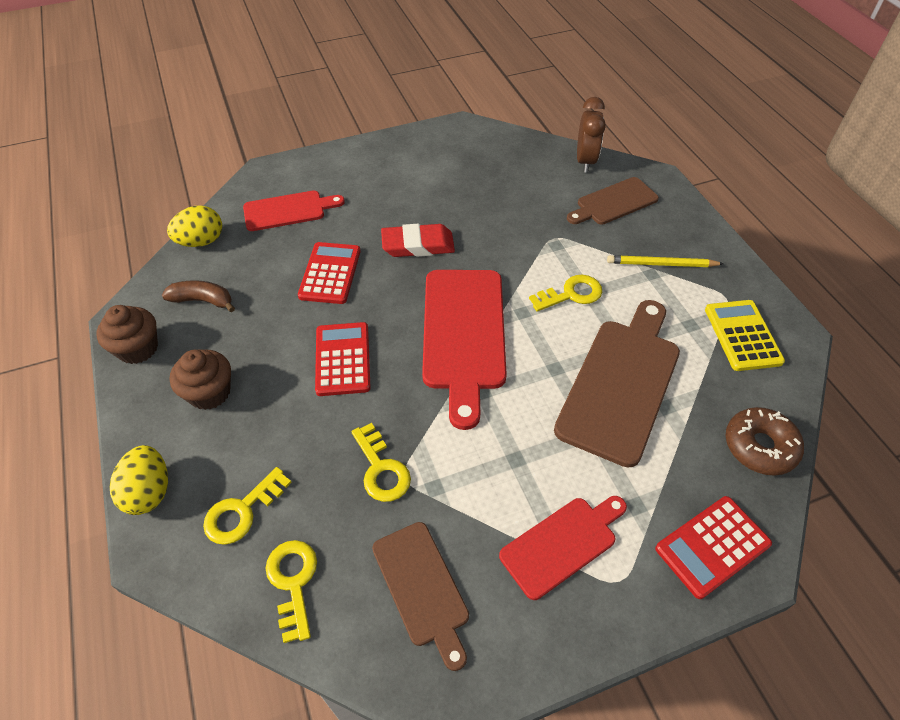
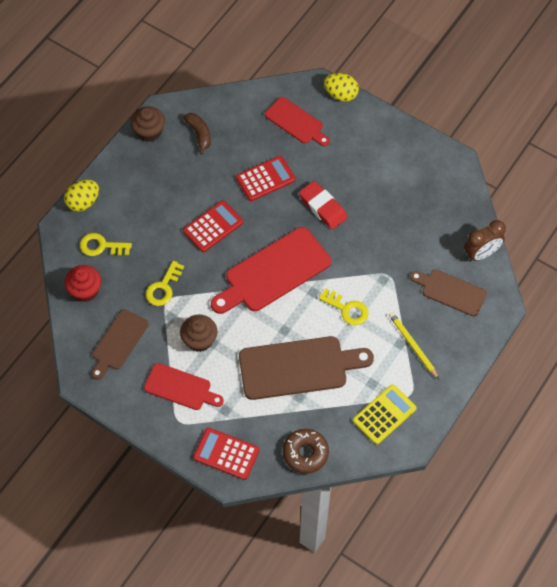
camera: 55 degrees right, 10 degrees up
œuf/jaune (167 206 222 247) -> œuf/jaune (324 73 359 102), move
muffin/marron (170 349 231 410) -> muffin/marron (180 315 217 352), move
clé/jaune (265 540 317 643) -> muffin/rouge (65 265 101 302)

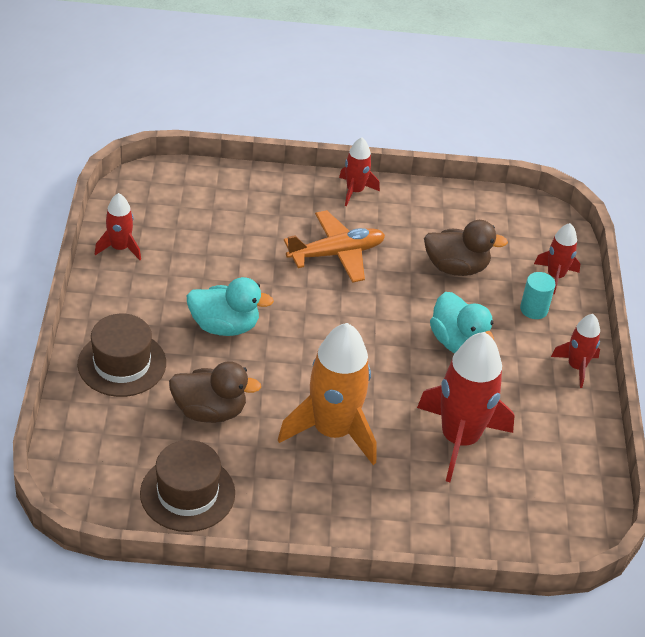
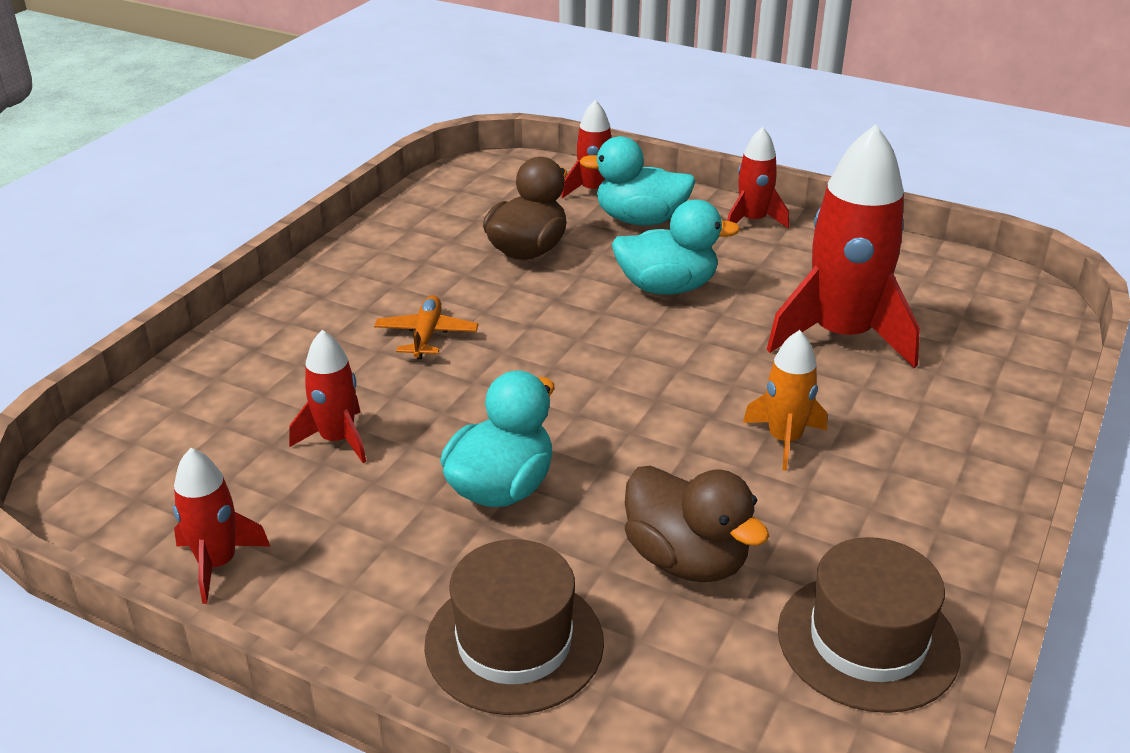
camera: 60 degrees left, 10 degrees down
fusée/rouge (339 137 380 206) -> fusée/rouge (289 330 366 463), move
cylindre/turquoise (520 272 555 319) -> canard/turquoise (580 136 696 226)
canard/marron (169 361 261 423) -> canard/marron (625 466 769 582), 105 degrees clockwise
fusée/orange (278 323 377 465) -> fusée/orange (743 330 827 471), x0.52
avion/orange (284 210 385 283) -> avion/orange (374 295 478 359), x0.61

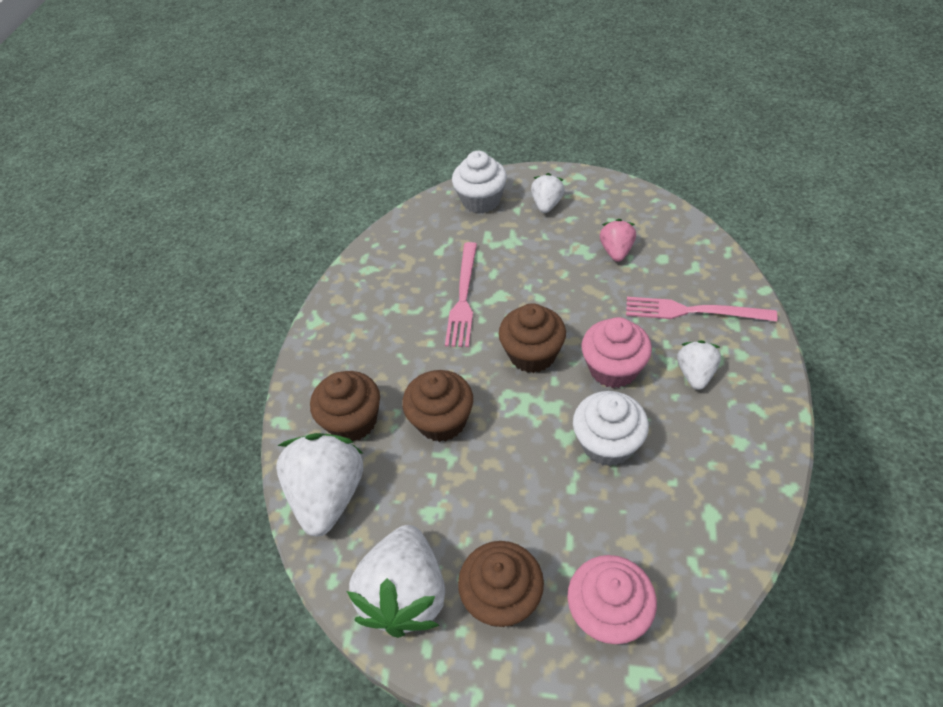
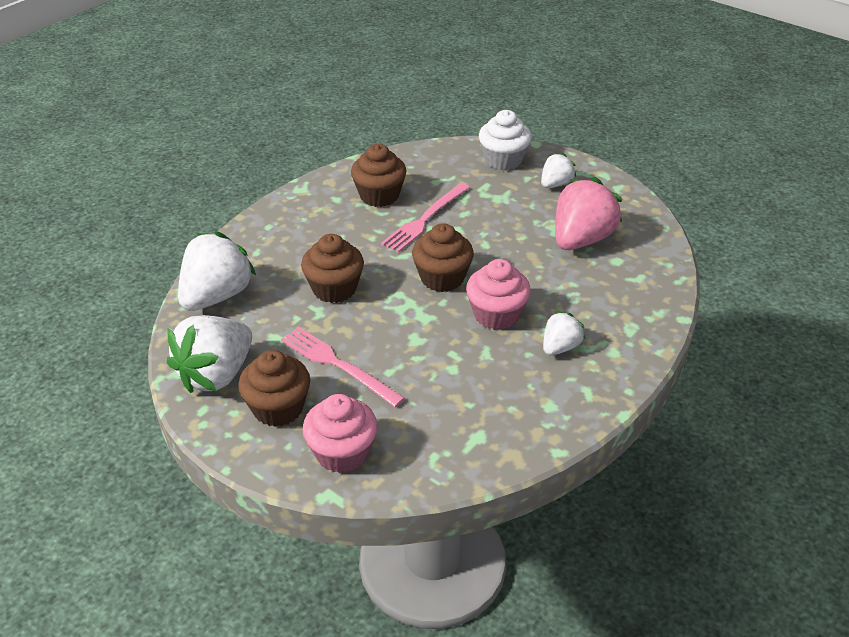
camera: 25 degrees right, 10 degrees down
muffin/blanc (573 391 649 466) -> none
muffin/marron (310 371 380 442) -> muffin/marron (351 144 407 207), move
fourchette/rose (626 297 777 322) -> fourchette/rose (281 327 405 407), move
fraise/rose (600 219 636 262) -> fraise/rose (555 177 622 250), x1.86

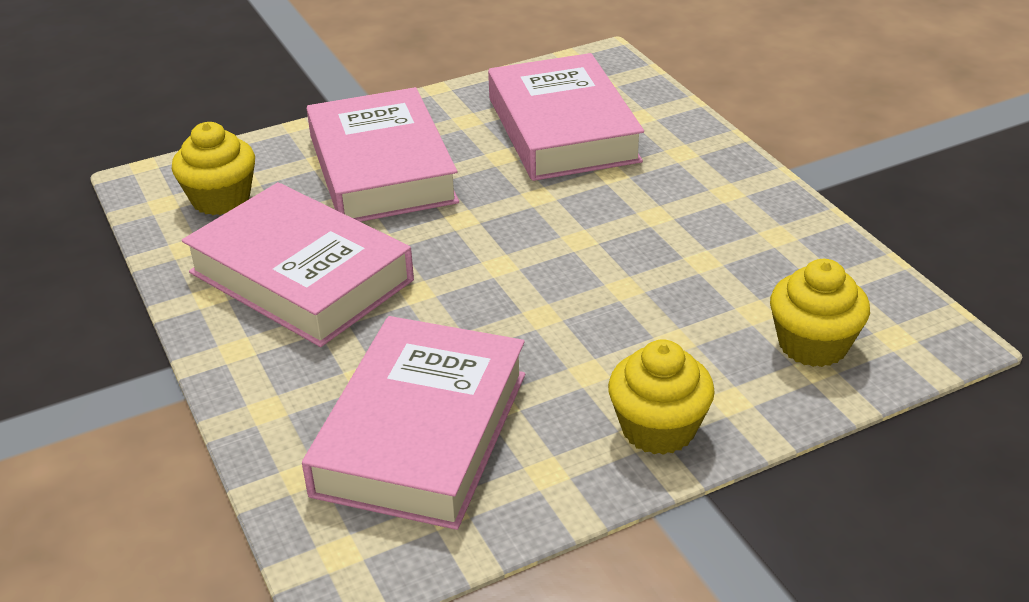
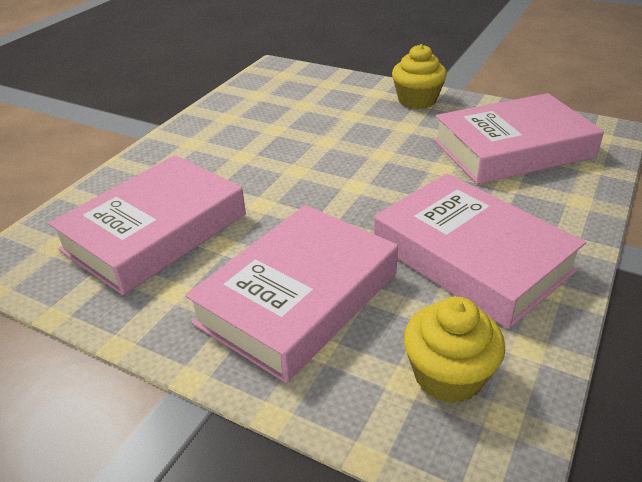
camera: 125 degrees left, 0 degrees up
muffin/jaune (770 259 870 367) -> none
livre/rose (182 182 414 347) -> livre/rose (374 173 586 329), 45 degrees counterclockwise

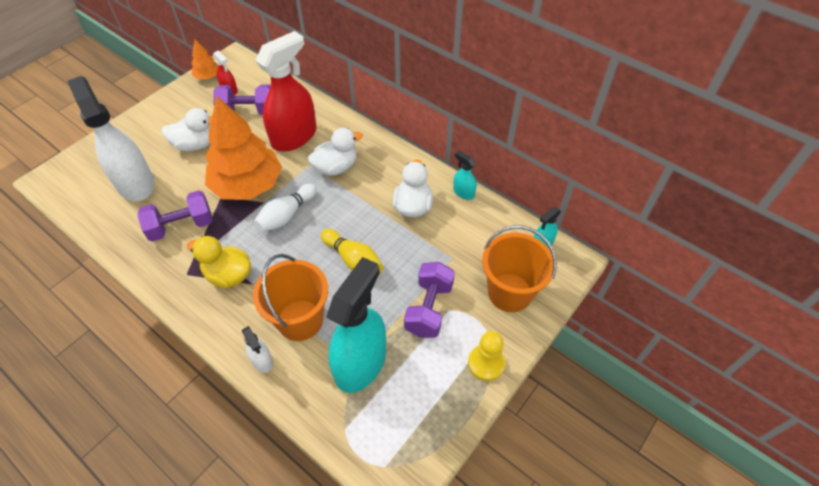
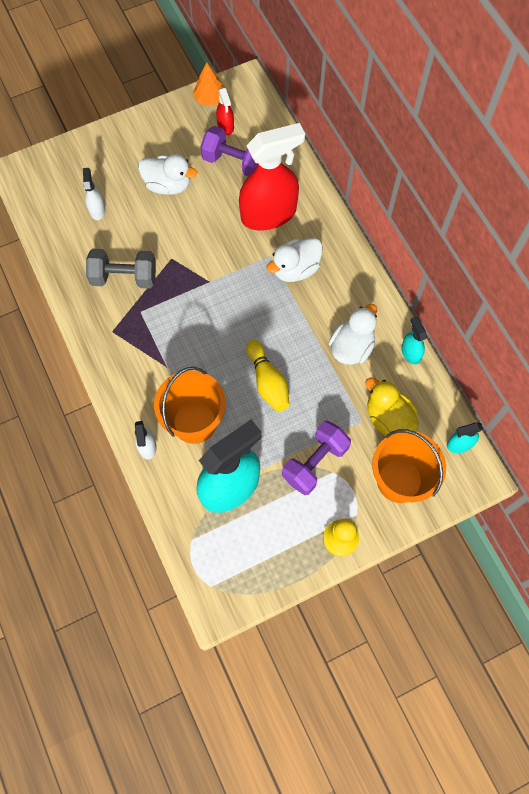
camera: 25 degrees right, 15 degrees up
arbre/orange (205 96 282 200) -> none
quille/blanc (254 184 317 232) -> none
canard/jaune (187 236 251 289) -> canard/jaune (366 377 419 436), move
haltère/violet (137 190 212 242) -> haltère/gris (86 249 156 289)
canard/blanc (308 128 363 176) -> canard/blanc (266 238 323 282), 150 degrees clockwise
vaporisateur/blanc (67 76 154 202) -> vaporisateur/blanc (83 168 106 220), x0.44

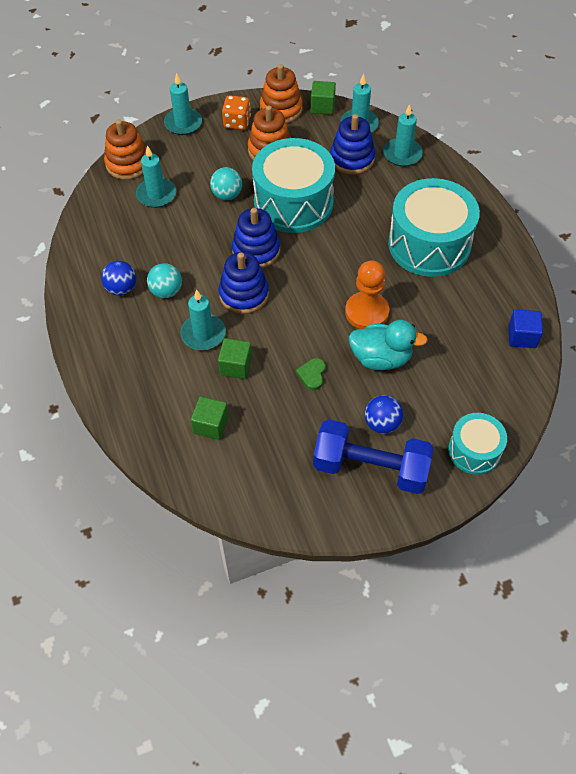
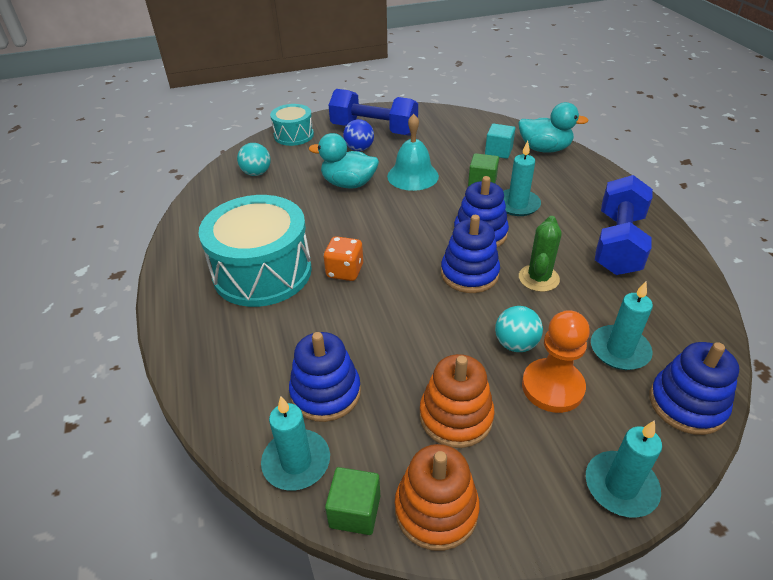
camera: 175 degrees left, 15 degrees down
tambour/turquoise (252 138 335 233) -> none
bougie/turquoise (383 104 423 167) -> none
cube/bleu (508 309 543 348) -> none
none -> canard/turquoise (518 102 589 153)
none -> cactus/vert (519 216 562 292)
balle/turquoise (147 263 182 298) -> balle/turquoise (237 143 271 176), move
dé/orange (222 95 251 130) -> dé/orange (323 236 363 281), move
pion/orange (345 261 389 329) -> pion/orange (522 310 590 413), move
balle/bleu (101 261 136 295) -> haltère/bleu (595 175 653 275)
cœur/vert (296 358 326 390) -> cloche/turquoise (387 114 439 191)
jouet à empiler/orange (104 119 146 180) -> jouet à empiler/bleu (650 342 739 435)
cube/vert (191 396 229 440) -> cube/turquoise (485 124 515 159)

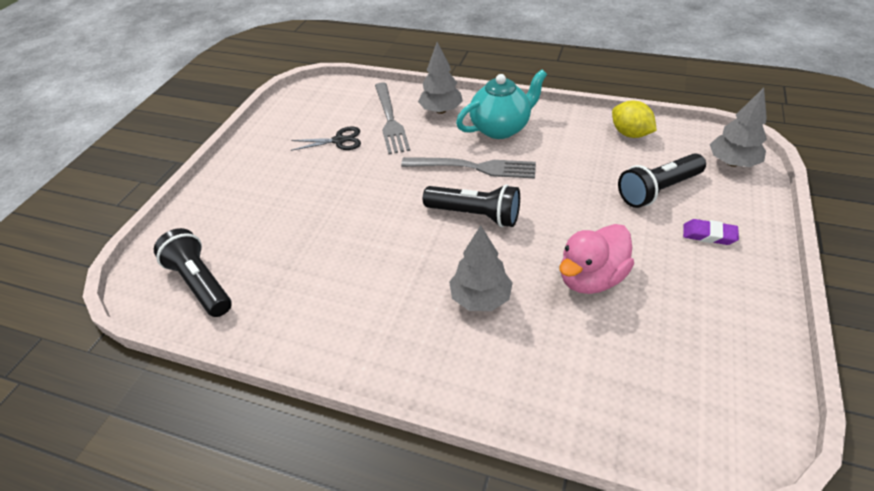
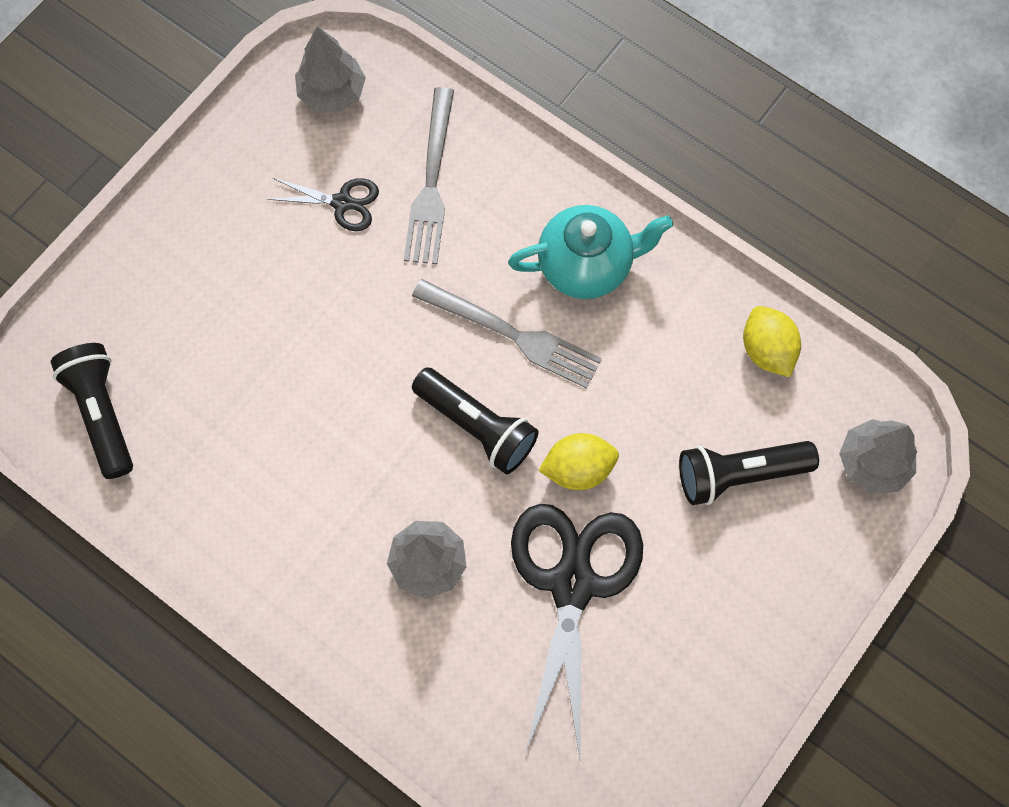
camera: 15 degrees right, 25 degrees up
gomme/violet (683 219 739 245) -> none
none -> citron/jaune (538 433 619 490)
arbre/gris (418 42 463 114) -> arbre/gris (295 26 366 112), move
canard/rose (560 224 634 294) -> ciseaux/noir (511 504 643 758)

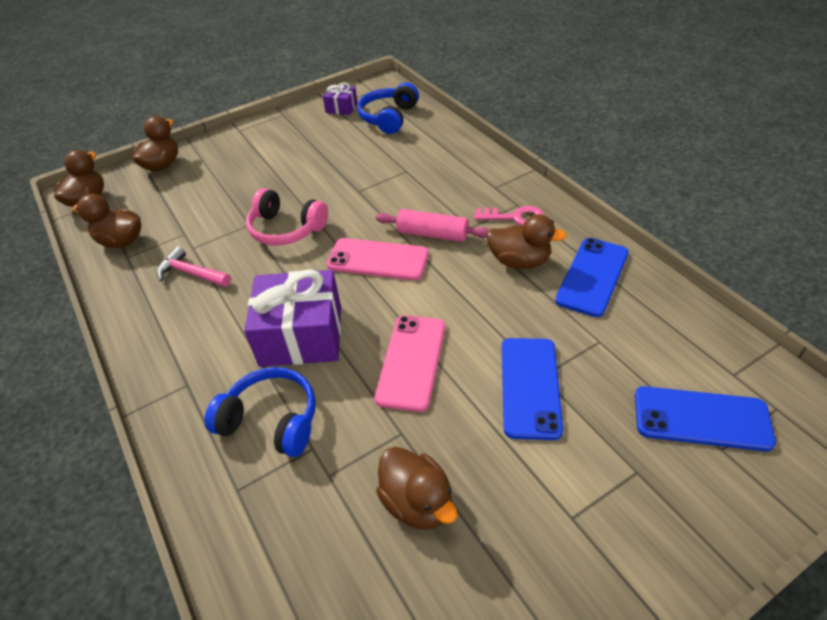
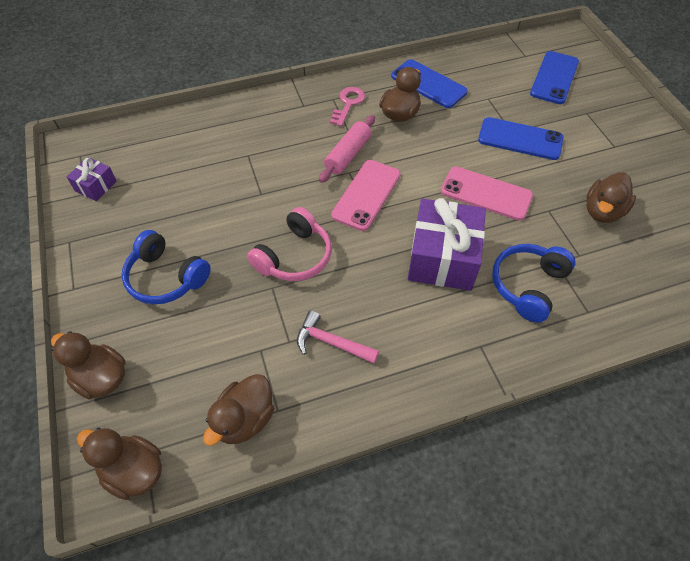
camera: 80 degrees left, 10 degrees up
casque audio/bleu (358 83 419 134) -> casque audio/bleu (122 230 211 304), move
marteau/rose (157 246 231 287) -> marteau/rose (297 311 379 364), 75 degrees clockwise
canard/marron (376 447 457 530) -> canard/marron (586 172 636 223), 150 degrees clockwise

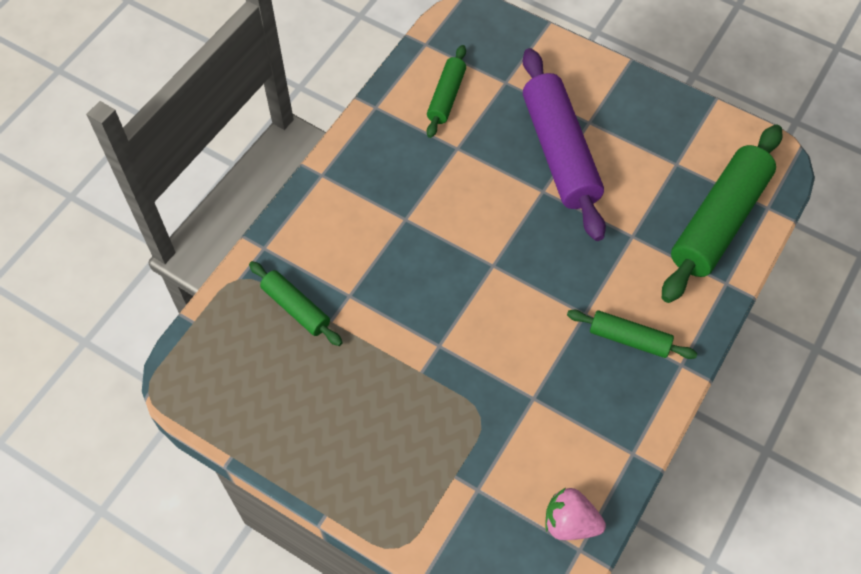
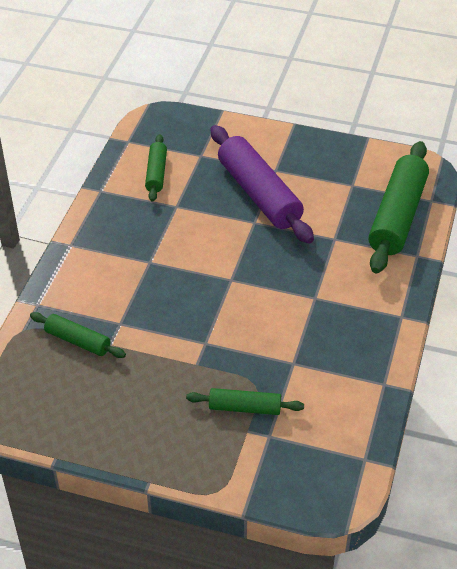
camera: 15 degrees left, 15 degrees down
fraise/rose (545 488 606 540) -> none
rouleau à pâtisserie/vert (567 310 697 359) -> rouleau à pâtisserie/vert (186 388 304 415), move

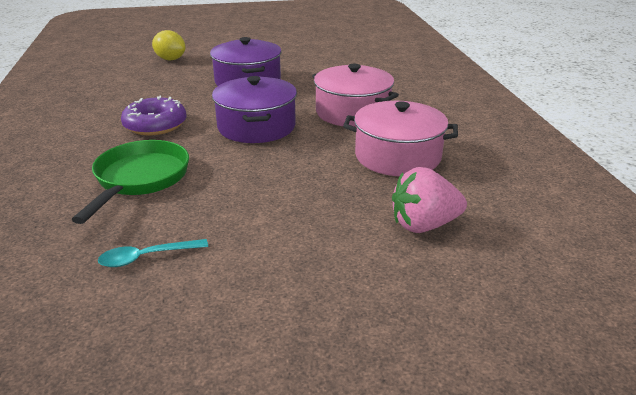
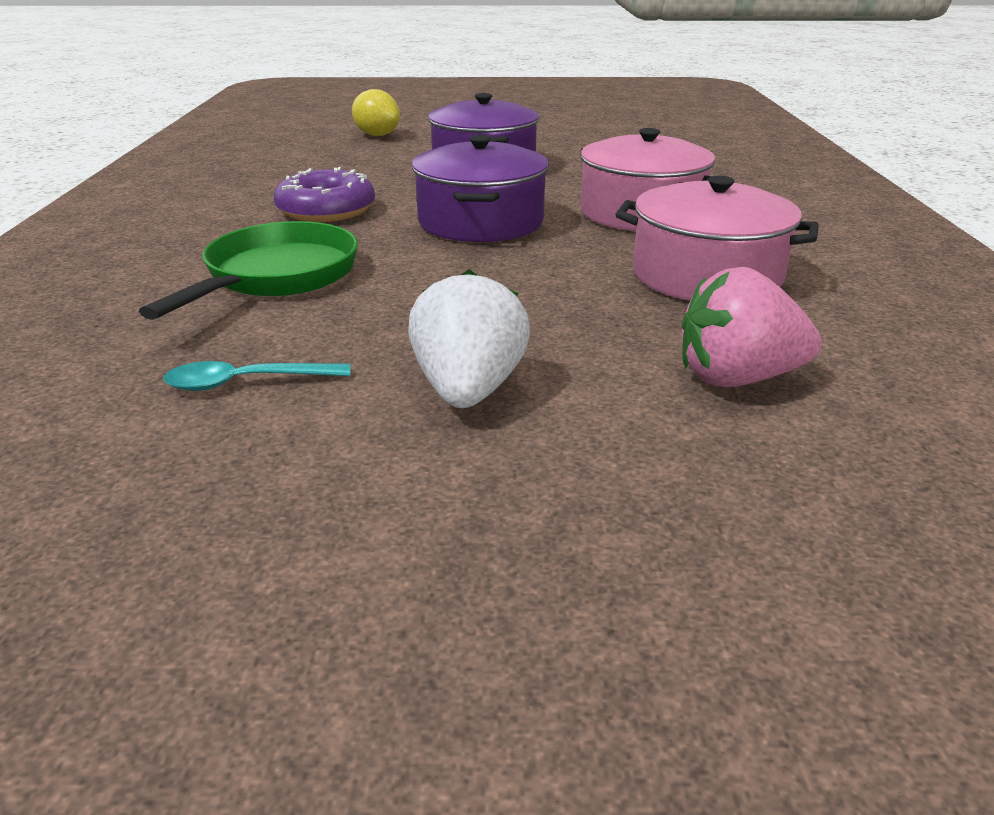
camera: 10 degrees right, 0 degrees up
none -> fraise/blanc (408 269 530 408)

